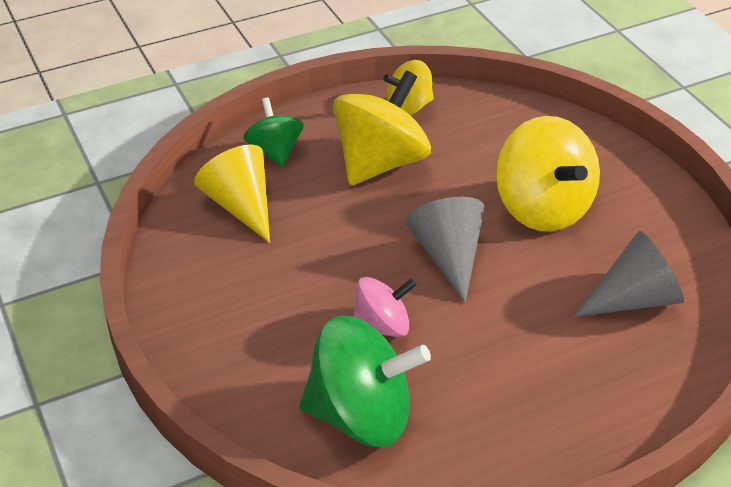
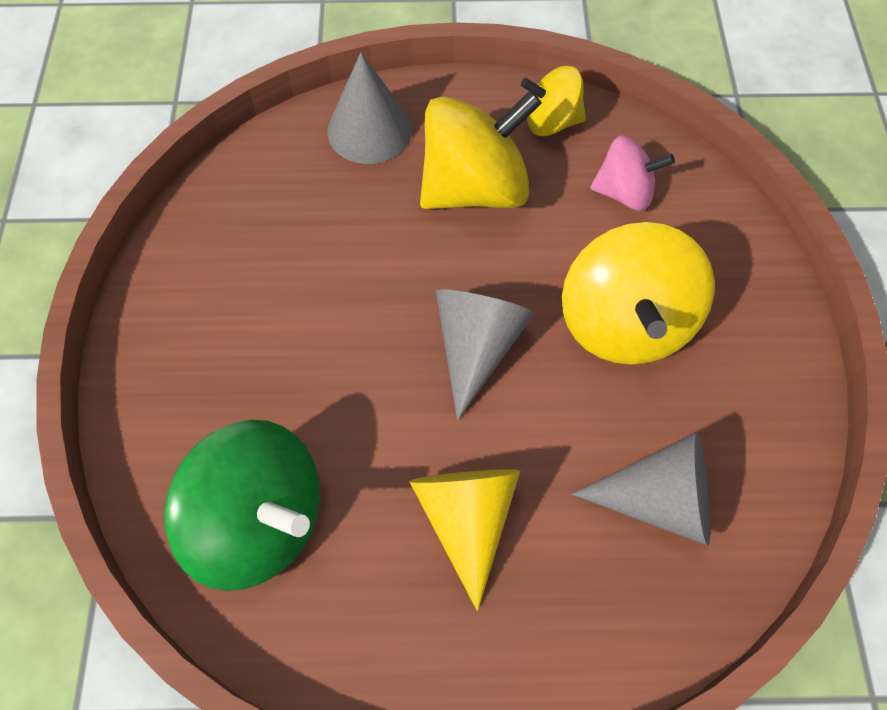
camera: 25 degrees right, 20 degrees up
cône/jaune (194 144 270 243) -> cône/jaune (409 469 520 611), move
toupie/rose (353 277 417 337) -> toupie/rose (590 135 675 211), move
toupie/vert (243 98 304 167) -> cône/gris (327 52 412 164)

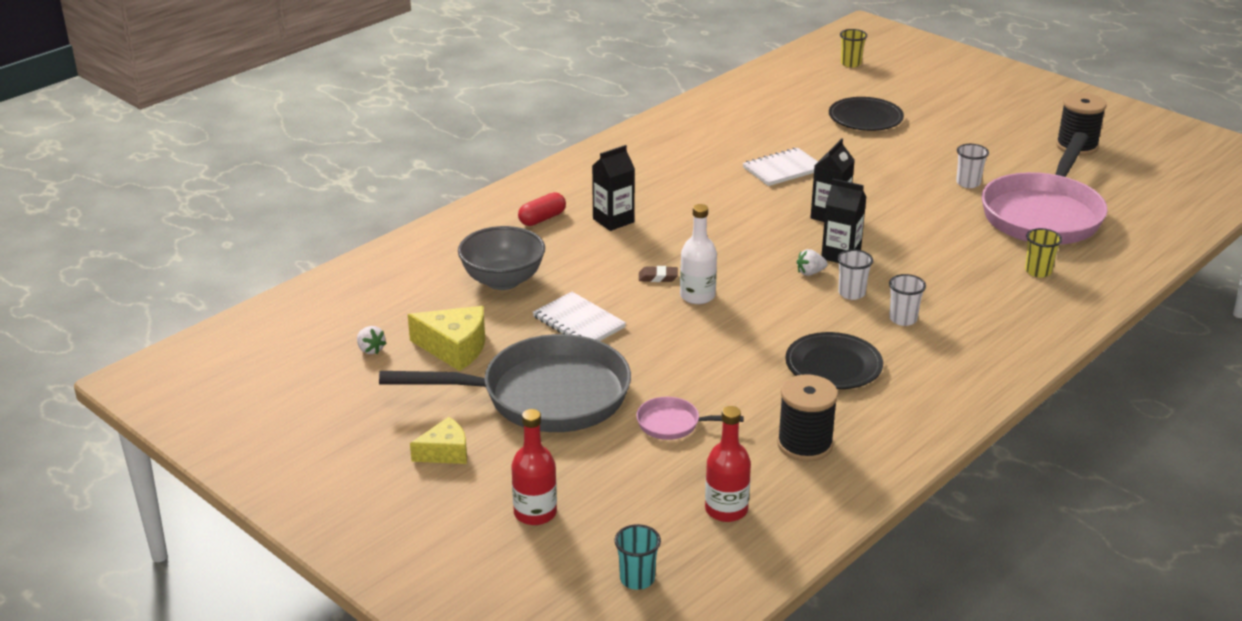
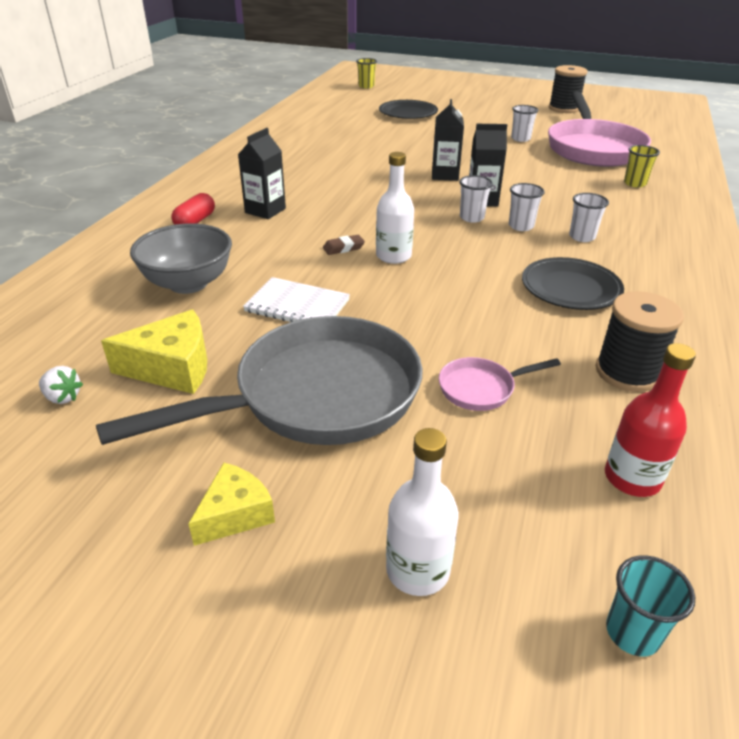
camera: 25 degrees left, 5 degrees up
carnet/blanc (743 147 818 186) -> none
fraise/blanc (797 249 828 276) -> gobelet/blanc (459 175 493 223)
bouteille/rouge (511 409 557 525) -> bouteille/blanc (386 428 459 596)

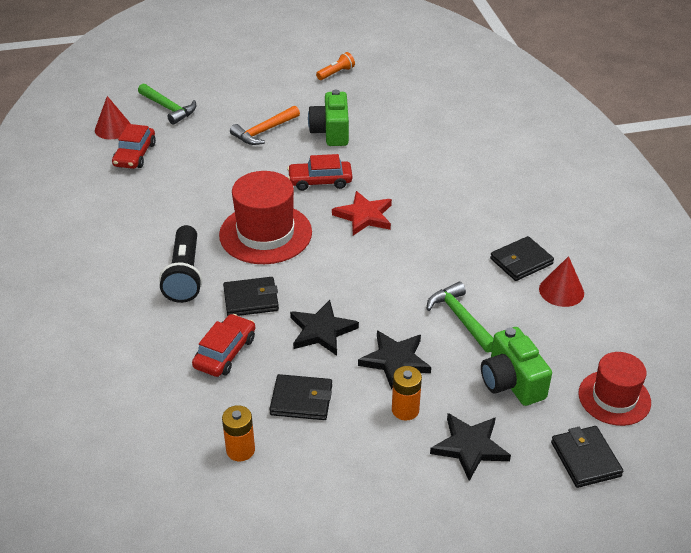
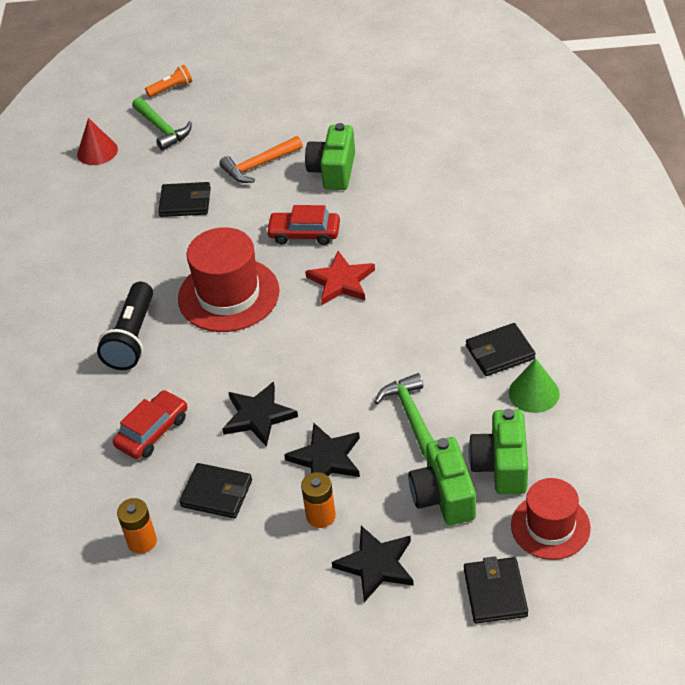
camera: 15 degrees right, 5 degrees up
voiture/rouge (112 124 156 169) -> none
none -> appareil photo/vert (468 409 528 494)
portefeuille/noir (223 277 279 316) -> portefeuille/noir (158 182 211 217), move
lampe de poche/orange (316 52 355 80) -> lampe de poche/orange (145 65 192 97), move
cône/rouge (539 256 584 307) -> cône/vert (509 358 560 413)

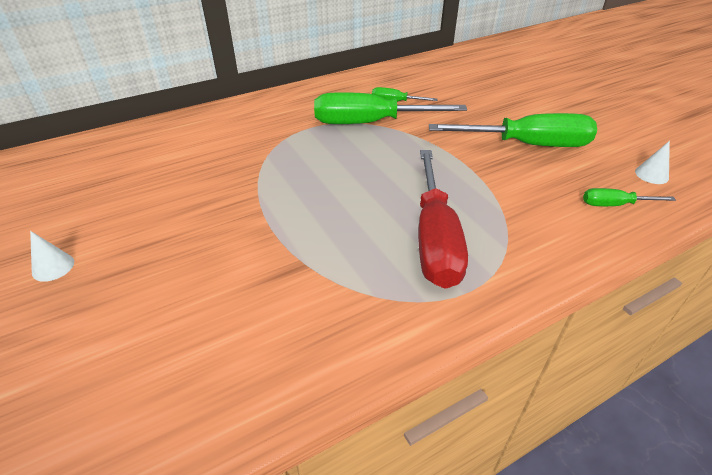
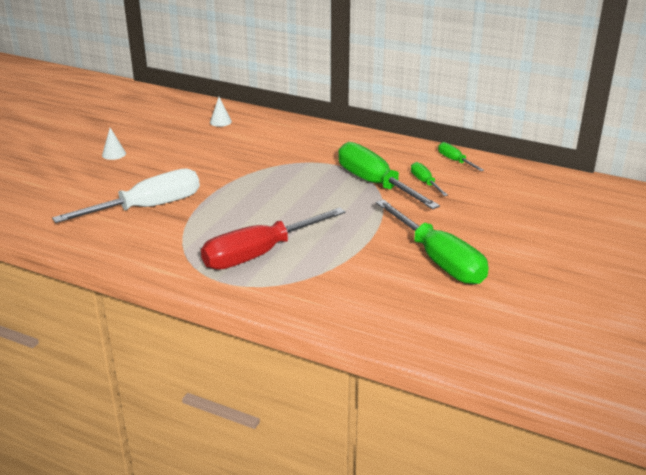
camera: 55 degrees right, 10 degrees down
none -> tournevis/blanc (52 168 200 223)
tournevis/vert (583 188 676 206) -> tournevis/vert (438 142 484 171), move
cône/blanc (635 141 670 184) -> cône/blanc (210 97 232 127), move

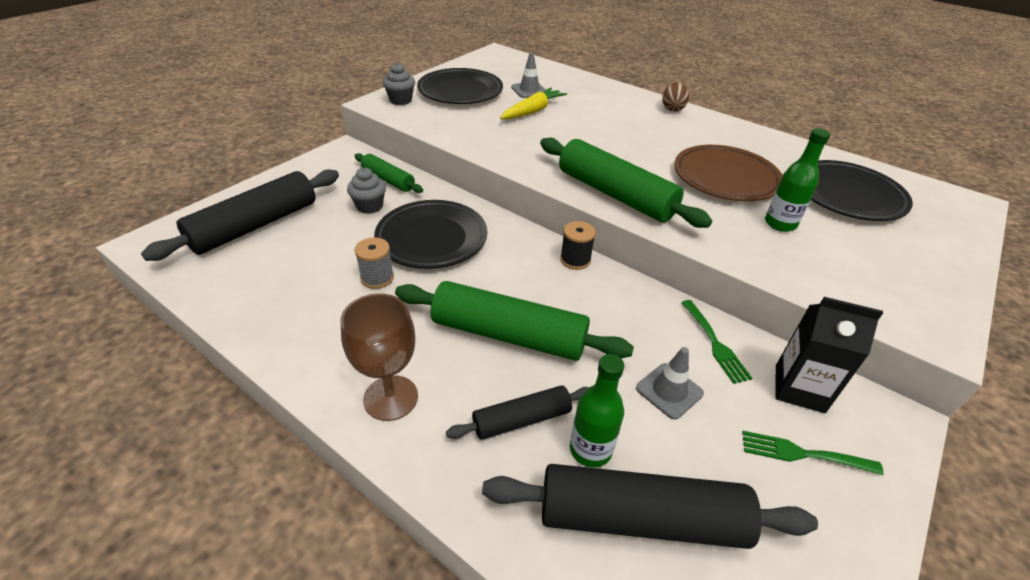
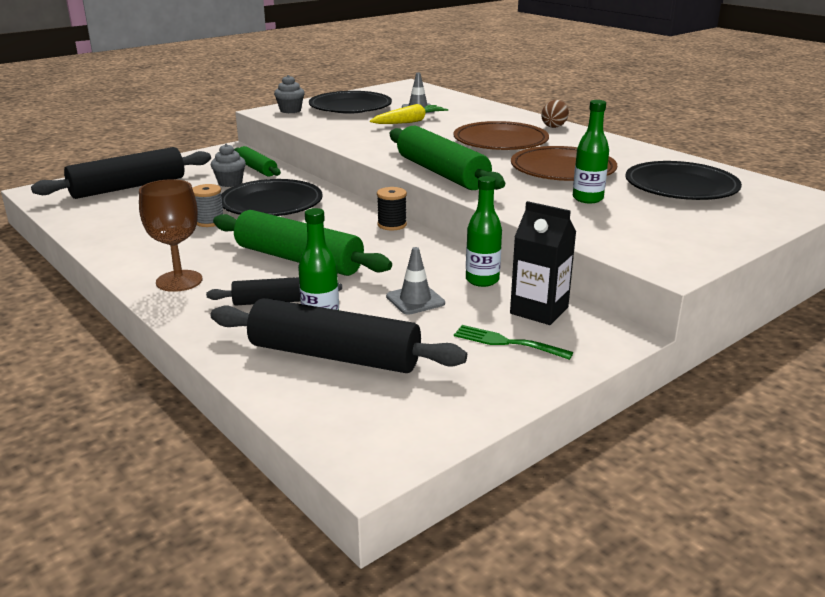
camera: 15 degrees right, 15 degrees down
none -> assiette/marron (453 121 549 150)
fourchette/vert (681 300 753 384) -> bouteille/vert (466 176 502 287)

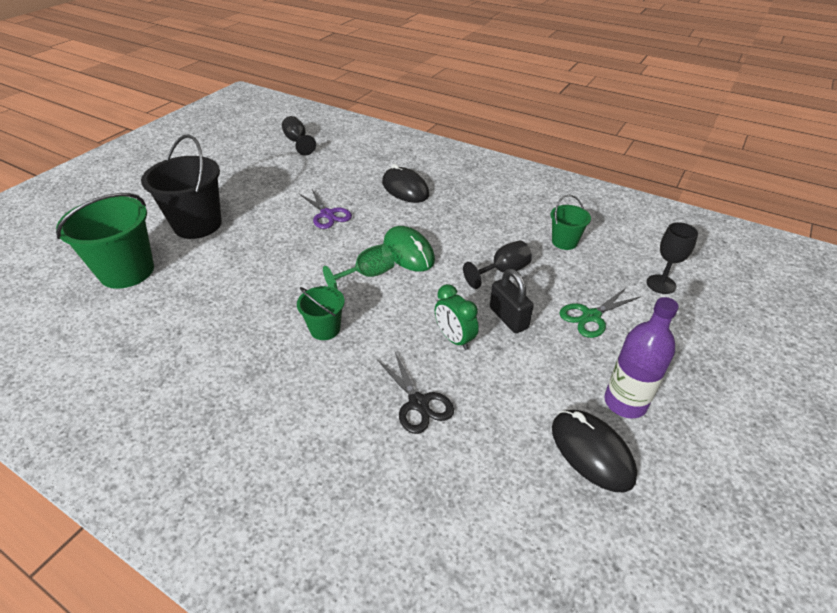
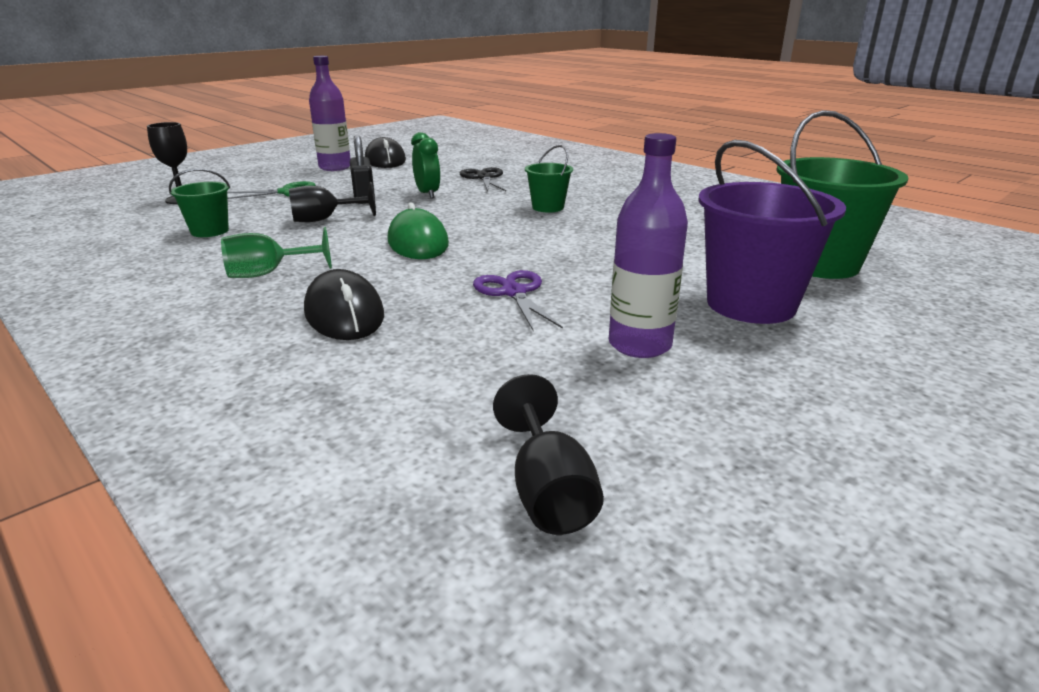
camera: 165 degrees left, 15 degrees down
none -> bouteille/violet (609 133 688 358)
verre à pied/vert (323 244 394 290) -> verre à pied/vert (221 227 332 278), move
seau/noir (141 134 222 239) -> seau/violet (698 140 846 324)

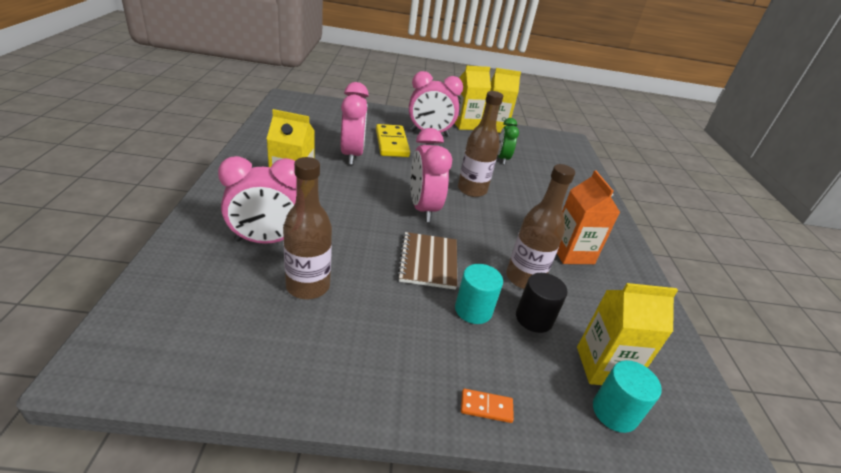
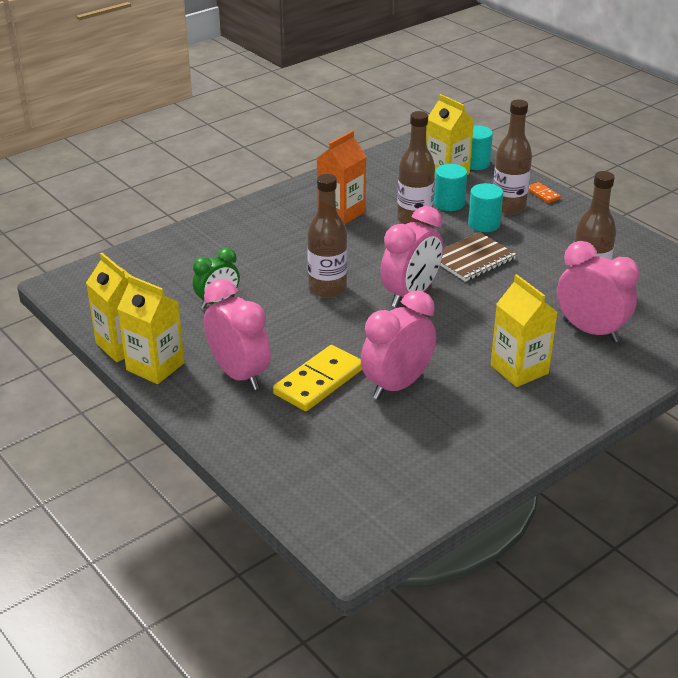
camera: 125 degrees left, 0 degrees up
none -> bouteille/marron (493 100 532 214)
cylindre/noir (516 273 568 333) -> cylindre/turquoise (434 164 467 211)

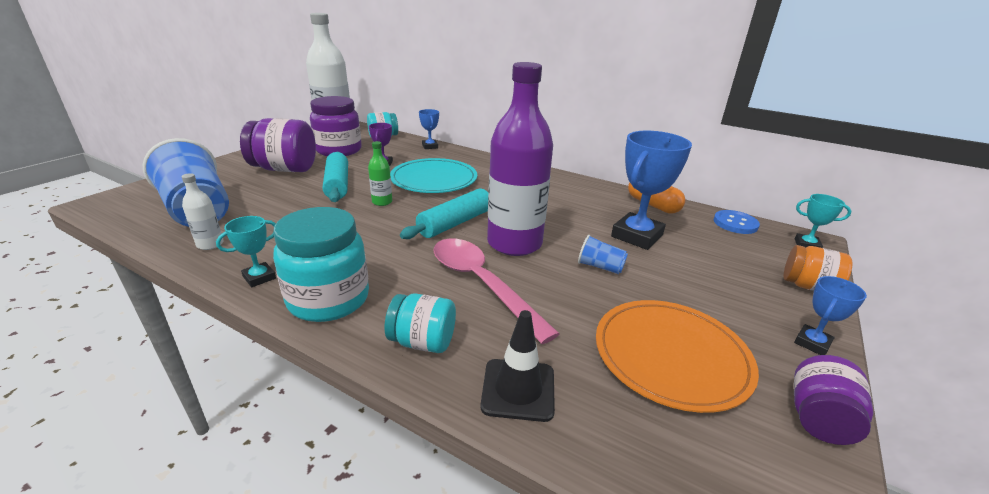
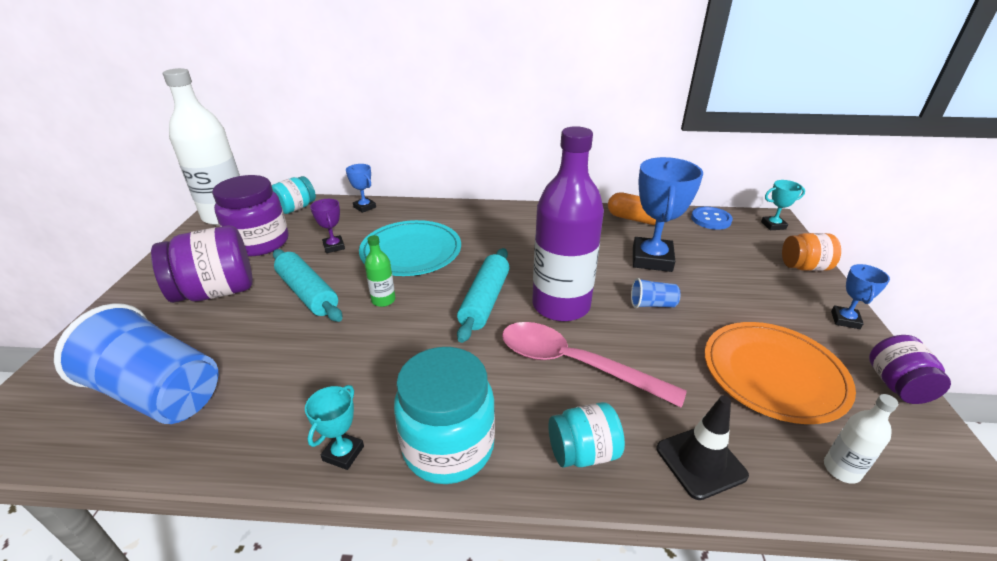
camera: 25 degrees left, 5 degrees up
bouteille/blanc (182 173 224 250) -> bouteille/blanc (824 394 898 484), move

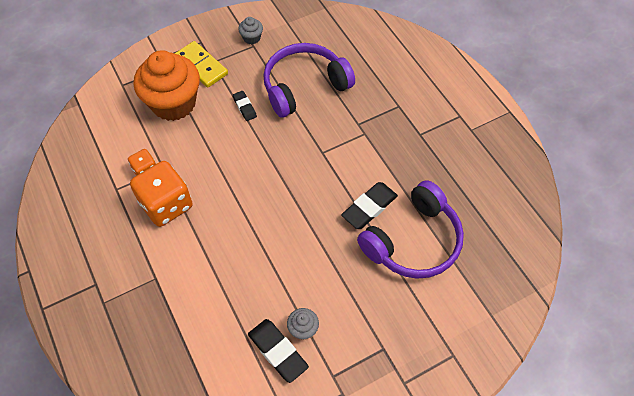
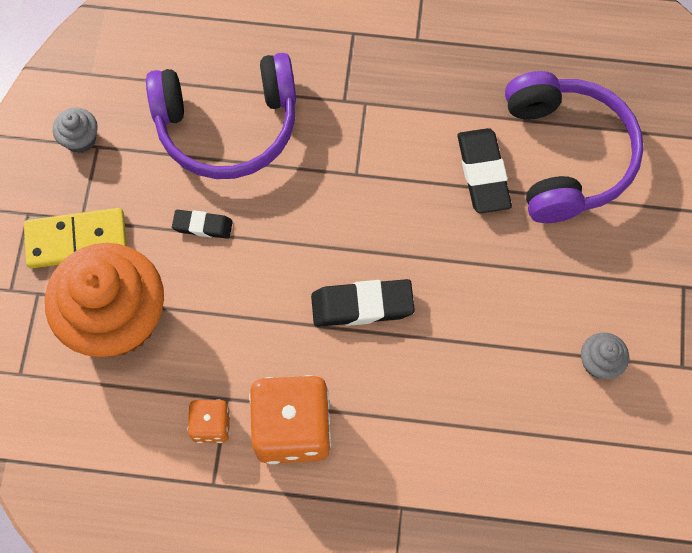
camera: 55 degrees left, 10 degrees up
gomme/noir (248 319 309 383) -> gomme/noir (311 279 415 327), move
casque audio/violet (263 43 355 118) -> casque audio/violet (146 53 296 179), 105 degrees counterclockwise

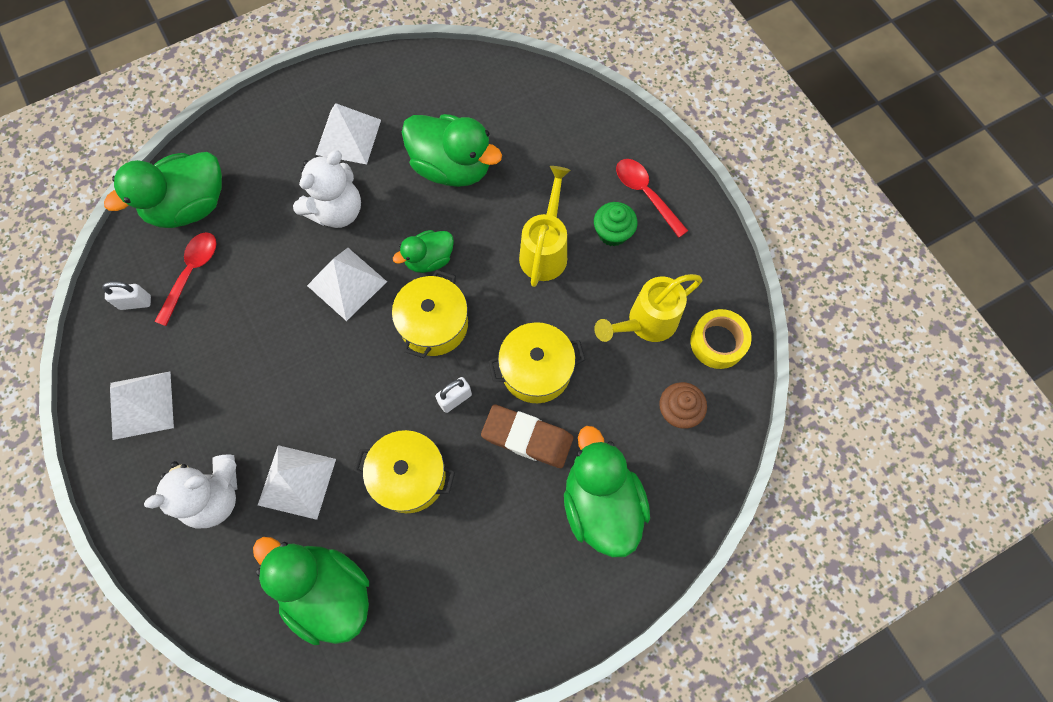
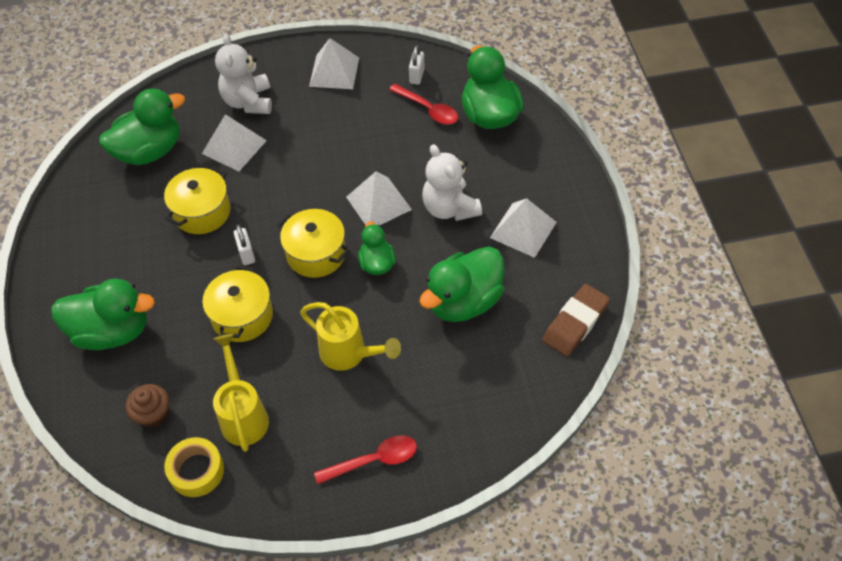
camera: 110 degrees right, 15 degrees down
muffin/vert (594 202 637 246) -> none
gomme/marron (481 404 573 468) -> gomme/marron (542 284 610 356), move

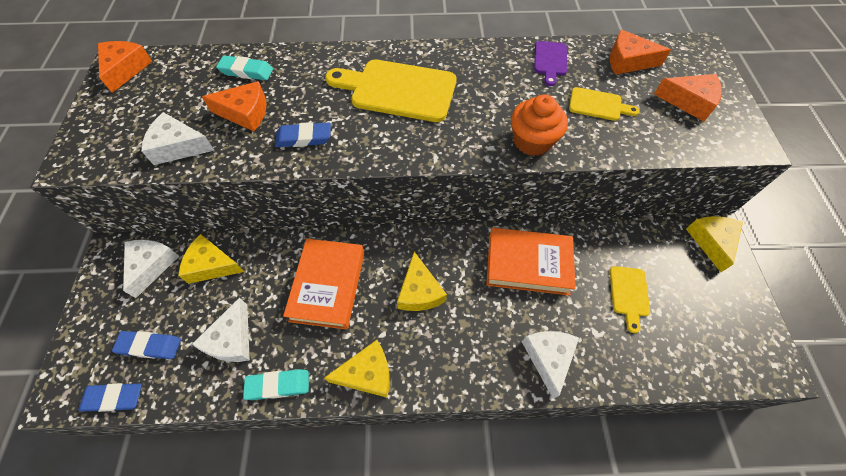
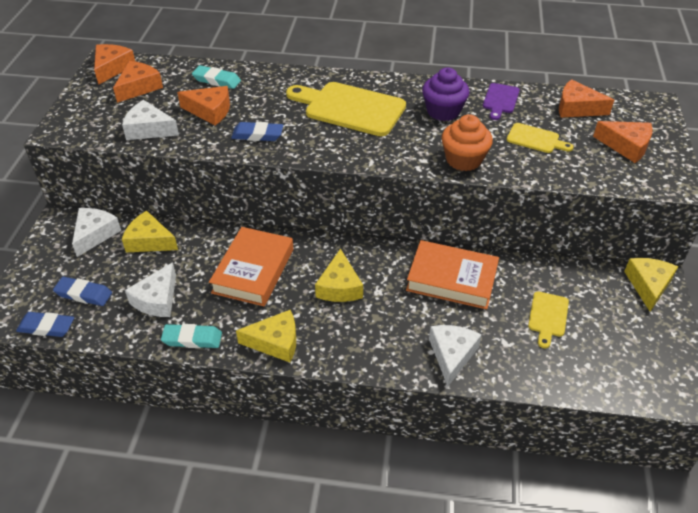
camera: 10 degrees right, 15 degrees down
none -> fromage/orange (113 61 163 103)
none -> muffin/violet (422 67 469 121)

